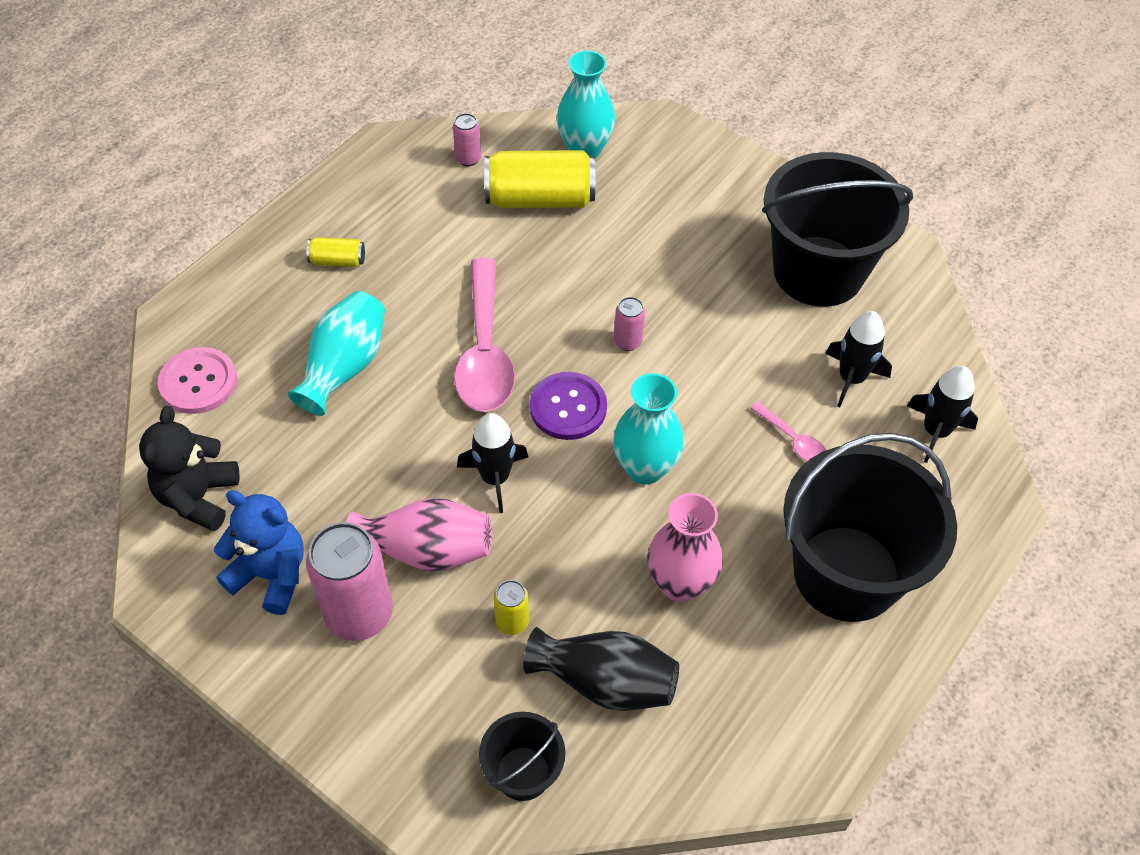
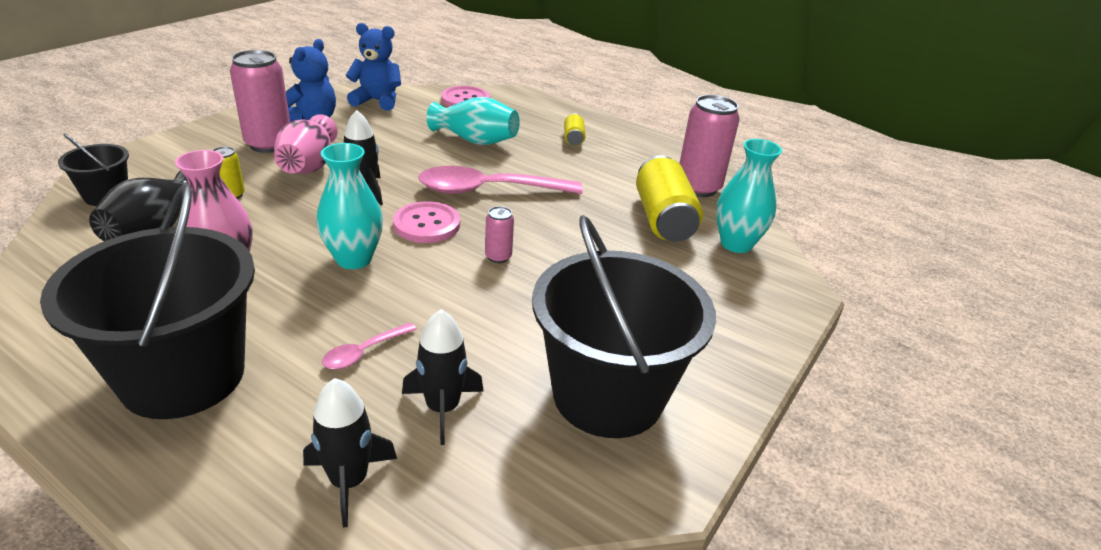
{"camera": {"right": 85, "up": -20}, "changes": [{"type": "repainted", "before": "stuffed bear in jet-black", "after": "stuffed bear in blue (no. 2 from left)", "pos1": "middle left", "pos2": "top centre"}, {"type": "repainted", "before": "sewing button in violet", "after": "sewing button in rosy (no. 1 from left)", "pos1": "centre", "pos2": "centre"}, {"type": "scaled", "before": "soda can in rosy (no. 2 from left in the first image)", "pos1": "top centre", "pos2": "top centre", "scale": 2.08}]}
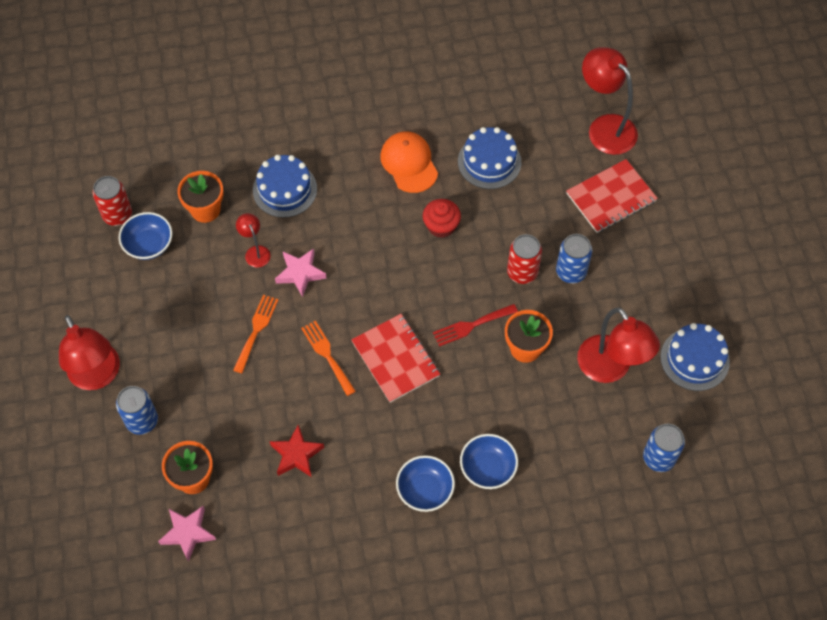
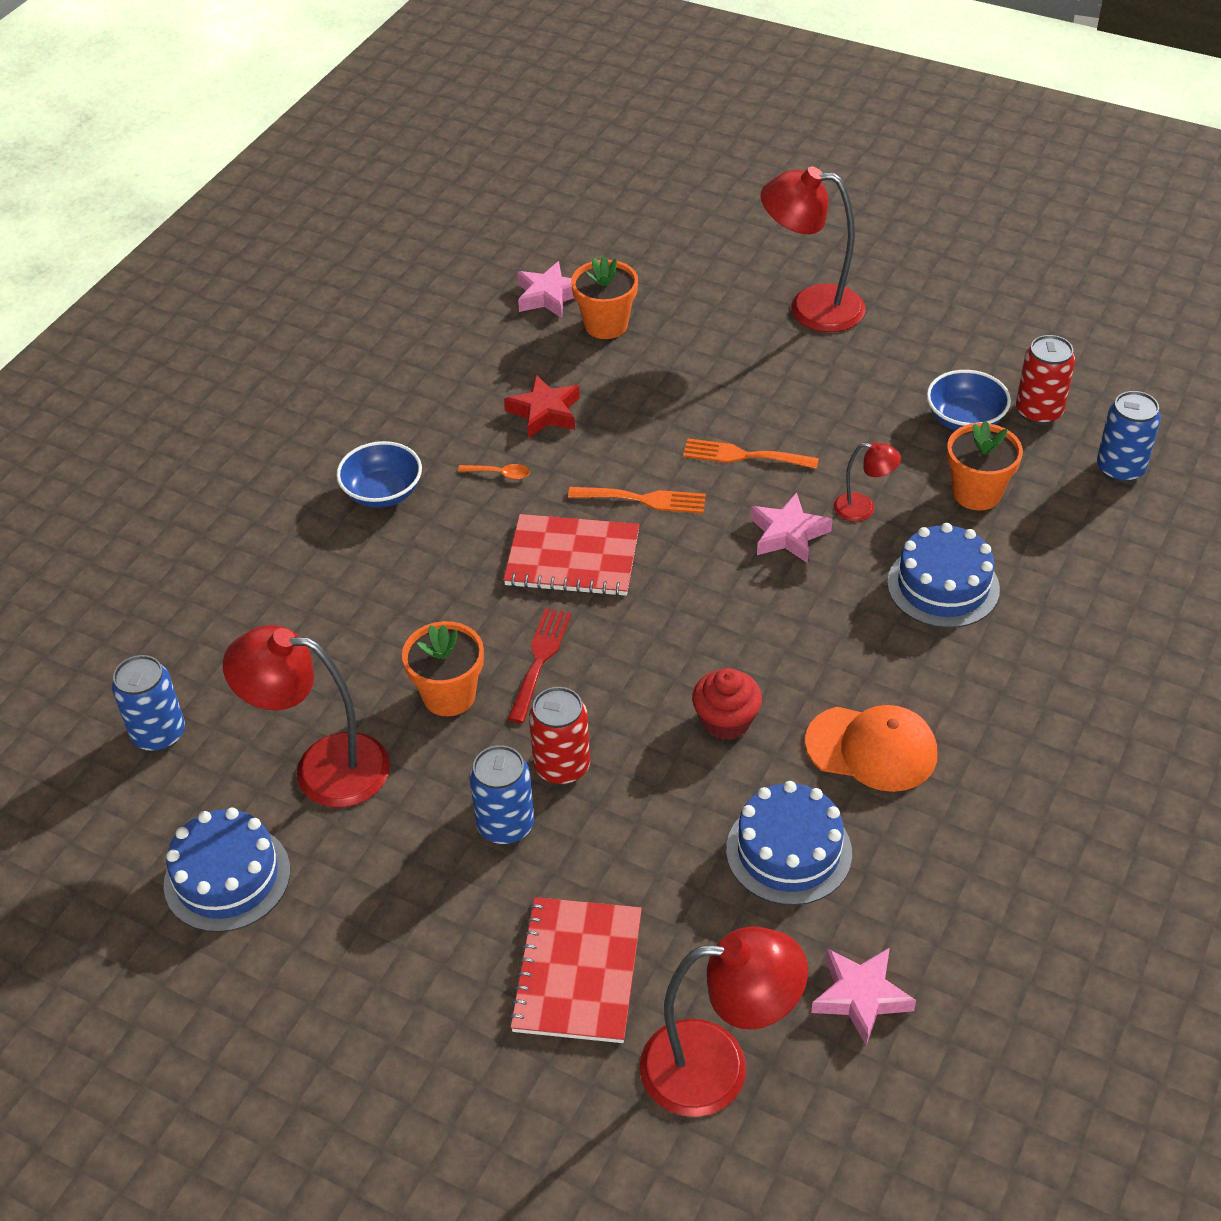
{"camera": {"right": 130, "up": -15}, "changes": [{"type": "gone", "before": "serving bowl in blue (no. 3 from left)", "pos1": "bottom centre"}, {"type": "new", "after": "spoon in bright orange", "pos2": "centre"}, {"type": "new", "after": "star shape in rosy (no. 3 from left)", "pos2": "bottom right"}, {"type": "shifted", "before": "soda can in blue (no. 1 from left in the first image)", "after": "soda can in blue (no. 3 from left)", "pos1": "middle left", "pos2": "middle right"}, {"type": "rotated", "before": "dinner fork in bright orange (no. 1 from left in the first image)", "pos1": "middle left", "pos2": "centre", "turn": 135}]}
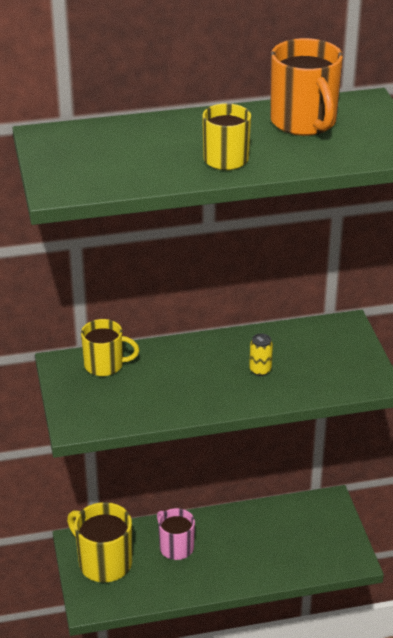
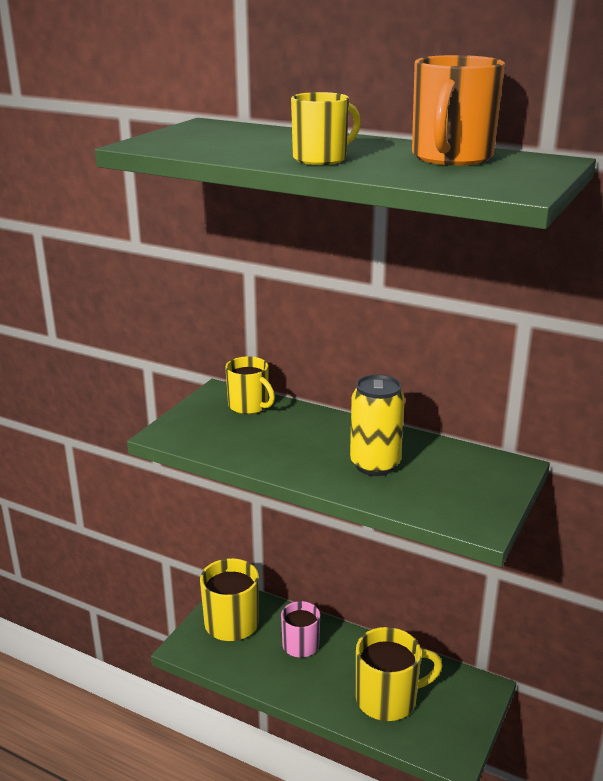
{"camera": {"right": 40, "up": -10}, "changes": [{"type": "new", "after": "tea mug in golden (no. 4 from left)", "pos2": "bottom centre"}, {"type": "scaled", "before": "soda can in golden", "pos1": "centre", "pos2": "centre", "scale": 1.96}]}
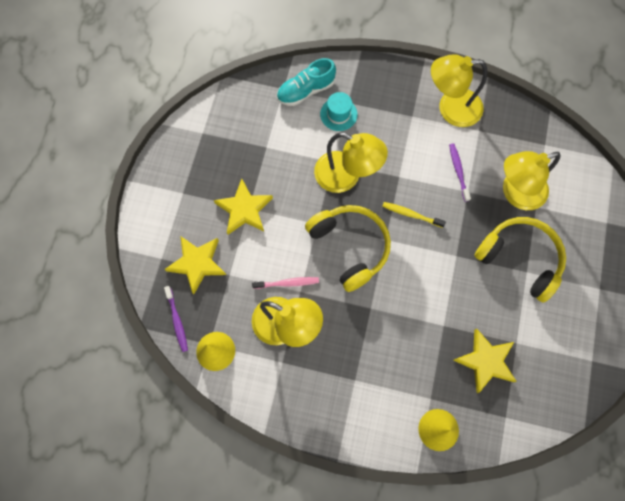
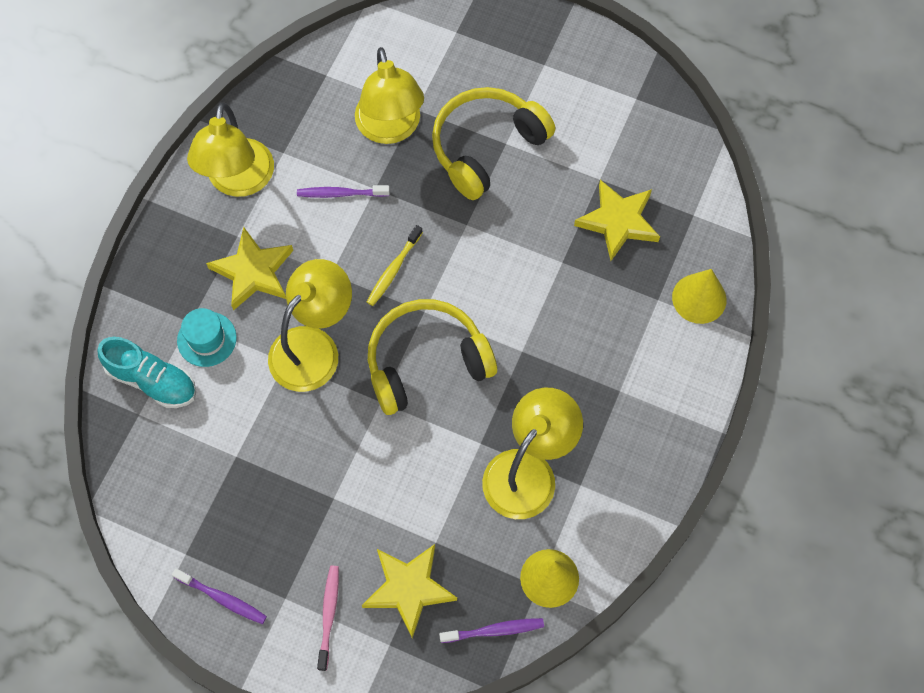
{"camera": {"right": -80, "up": -5}, "changes": [{"type": "new", "after": "tooth brush in violet (no. 1 from left)", "pos2": "bottom left"}, {"type": "shifted", "before": "star shape in golden (no. 2 from left in the first image)", "after": "star shape in golden (no. 1 from left)", "pos1": "centre", "pos2": "middle left"}, {"type": "shifted", "before": "tooth brush in rosy", "pos1": "centre", "pos2": "bottom centre"}, {"type": "rotated", "before": "sneaker in aqua", "pos1": "top centre", "pos2": "middle left", "turn": -45}]}
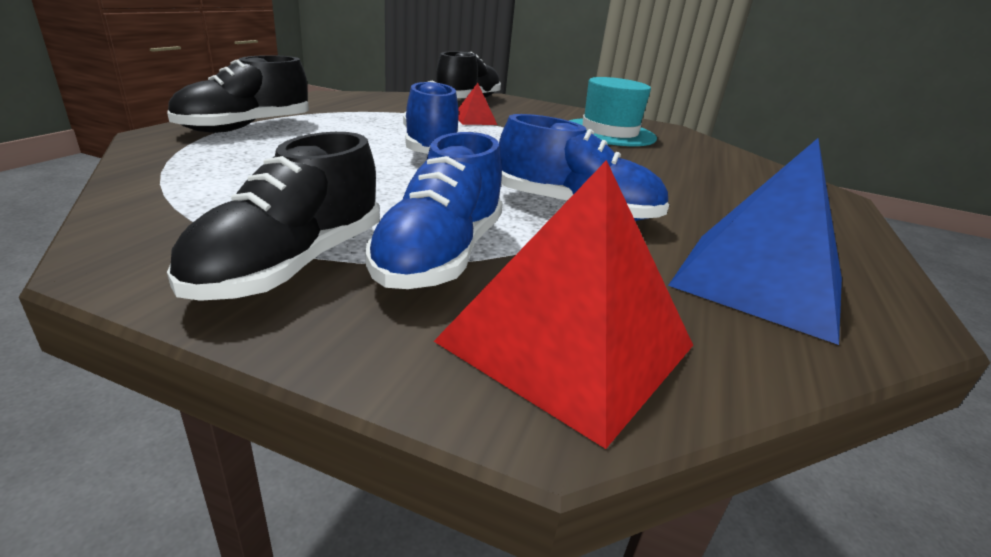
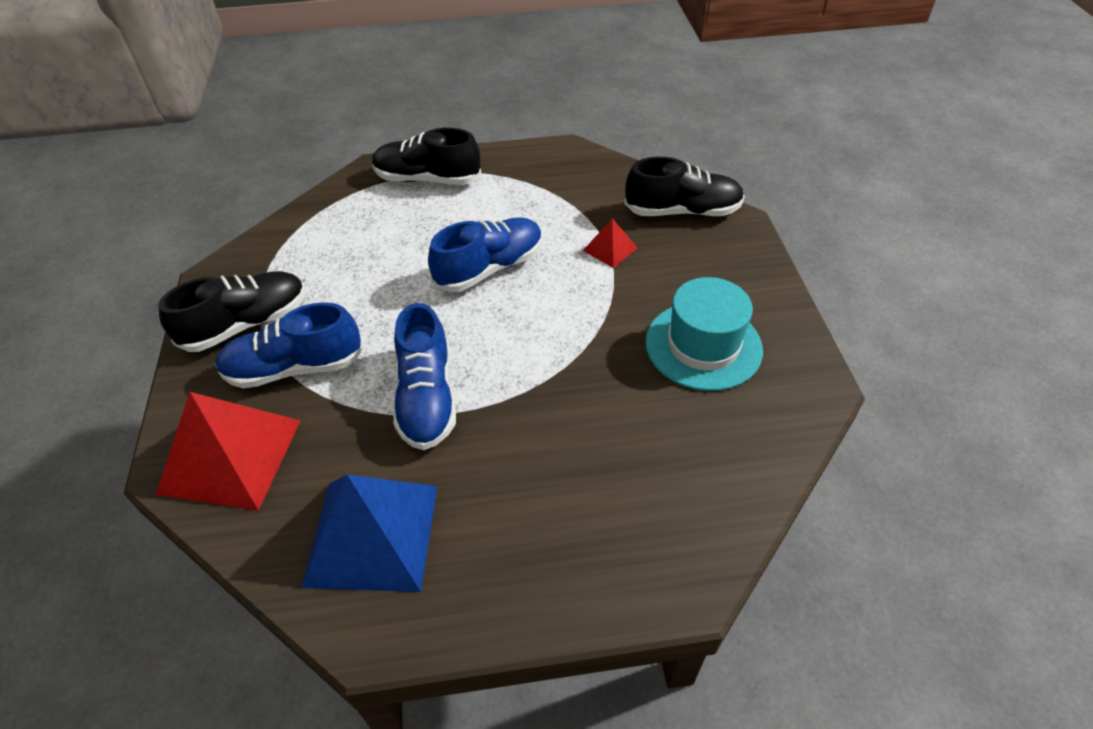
{"camera": {"right": 65, "up": 20}, "changes": [{"type": "rotated", "before": "sneaker in jet-black (no. 2 from left in the first image)", "pos1": "middle left", "pos2": "middle left", "turn": 150}]}
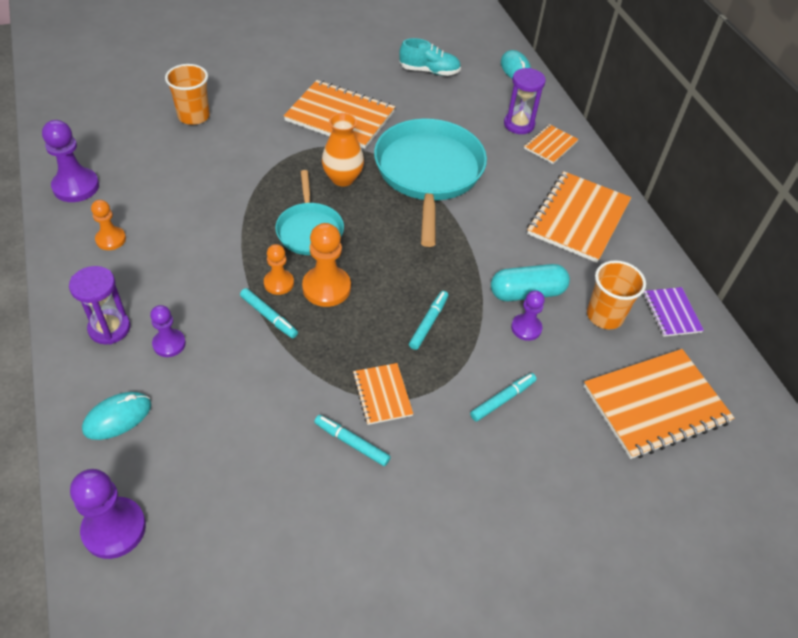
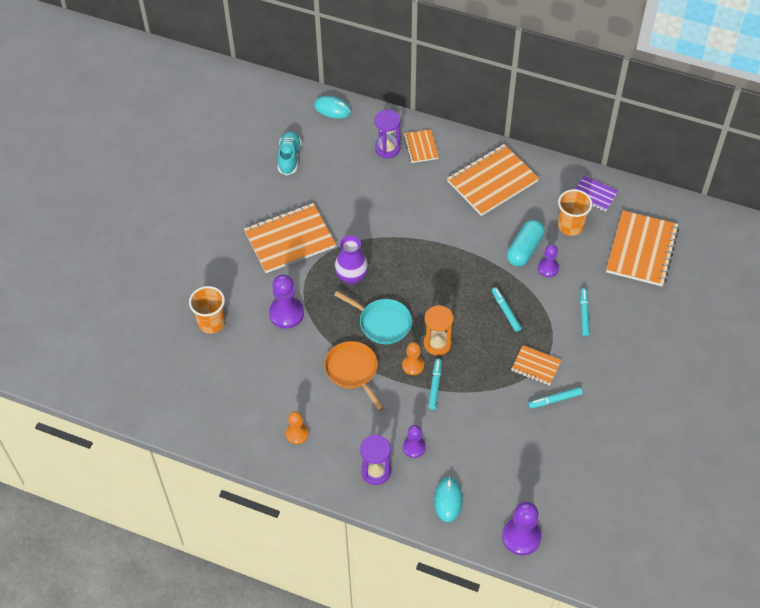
{"camera": {"right": -45, "up": 5}, "changes": [{"type": "gone", "before": "frying pan in aqua (no. 2 from left)", "pos1": "top centre"}, {"type": "new", "after": "frying pan in bright orange", "pos2": "centre"}, {"type": "shifted", "before": "chess pawn in violet (no. 1 from left)", "pos1": "top left", "pos2": "centre"}, {"type": "swapped", "before": "chess pawn in bright orange (no. 3 from left)", "after": "hourglass in bright orange", "pos1": "centre", "pos2": "centre"}, {"type": "repainted", "before": "vase in bright orange", "after": "vase in violet", "pos1": "top centre", "pos2": "centre"}, {"type": "rotated", "before": "marker in aqua (no. 1 from left)", "pos1": "centre", "pos2": "centre", "turn": -75}, {"type": "rotated", "before": "sneaker in aqua", "pos1": "top centre", "pos2": "top centre", "turn": -45}, {"type": "rotated", "before": "exercise book in bright orange (no. 4 from left in the first image)", "pos1": "middle right", "pos2": "top centre", "turn": 75}]}
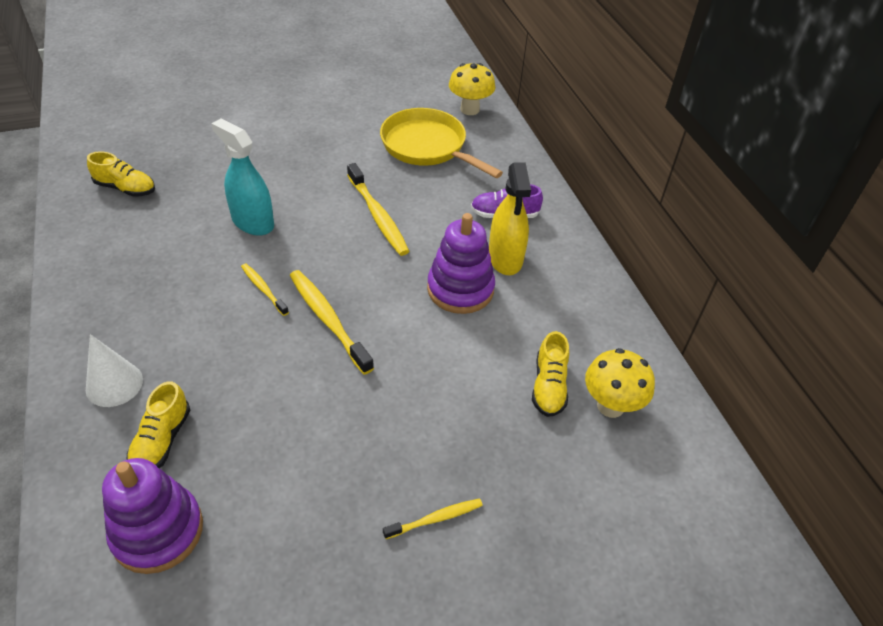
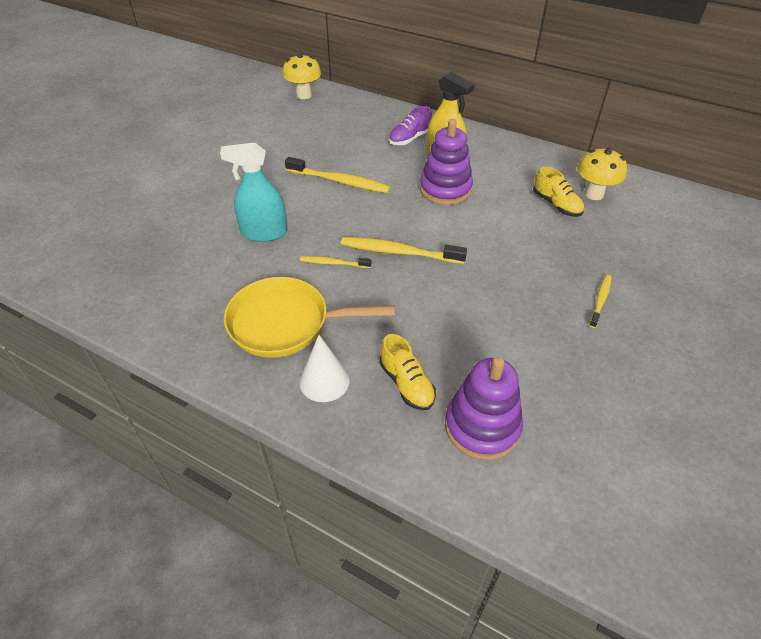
{"camera": {"right": -40, "up": 0}, "changes": [{"type": "gone", "before": "sneaker in golden (no. 1 from left)", "pos1": "top left"}, {"type": "shifted", "before": "frying pan in golden", "pos1": "top centre", "pos2": "centre"}]}
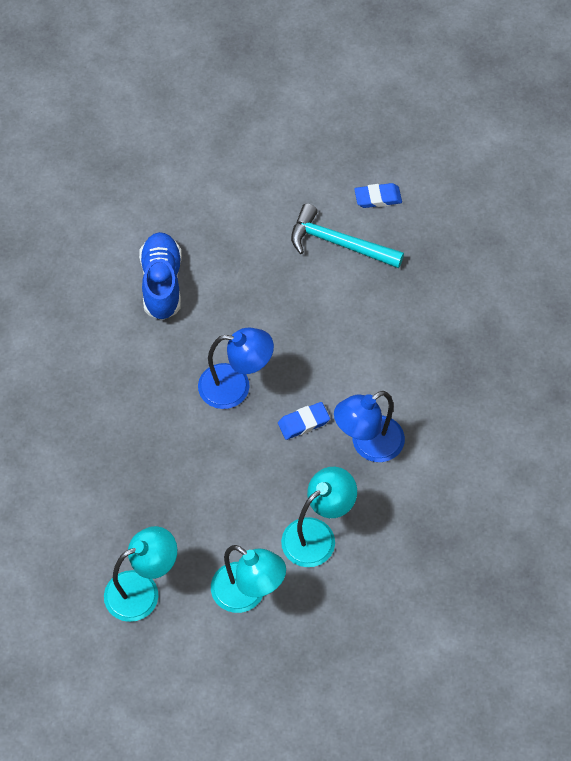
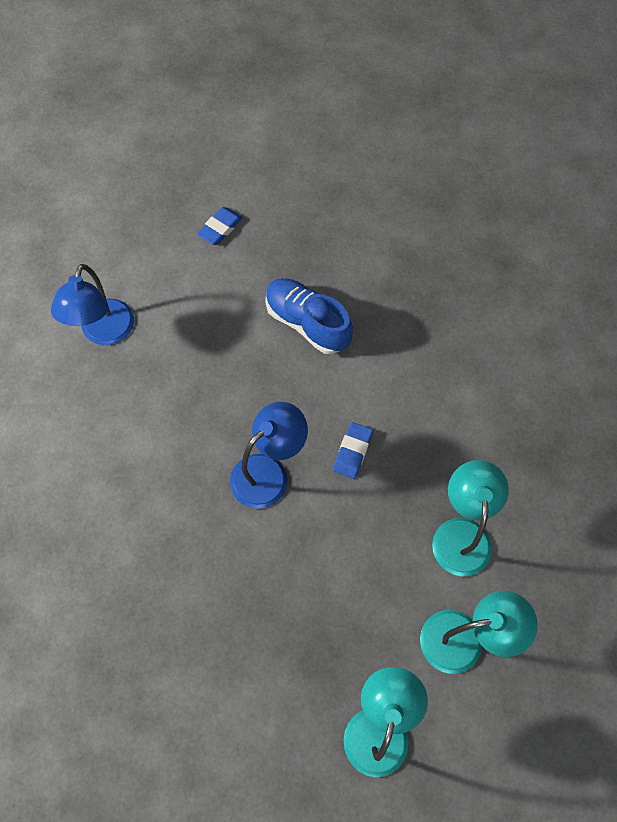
{"camera": {"right": -45, "up": 5}, "changes": [{"type": "gone", "before": "carpenter's hammer in aqua", "pos1": "top centre"}, {"type": "shifted", "before": "sneaker in blue", "pos1": "middle left", "pos2": "centre"}, {"type": "shifted", "before": "desk lamp in blue (no. 2 from left in the first image)", "after": "desk lamp in blue (no. 1 from left)", "pos1": "centre", "pos2": "middle left"}]}
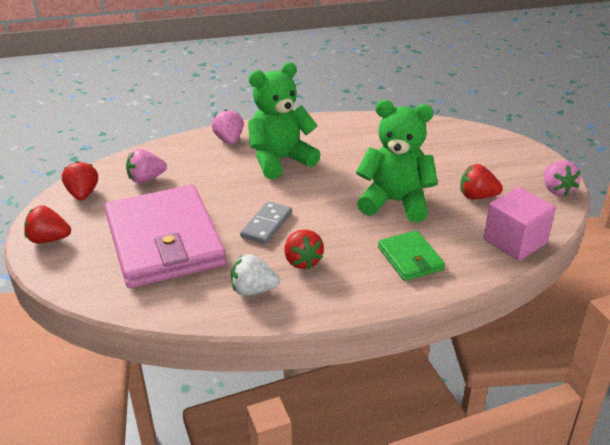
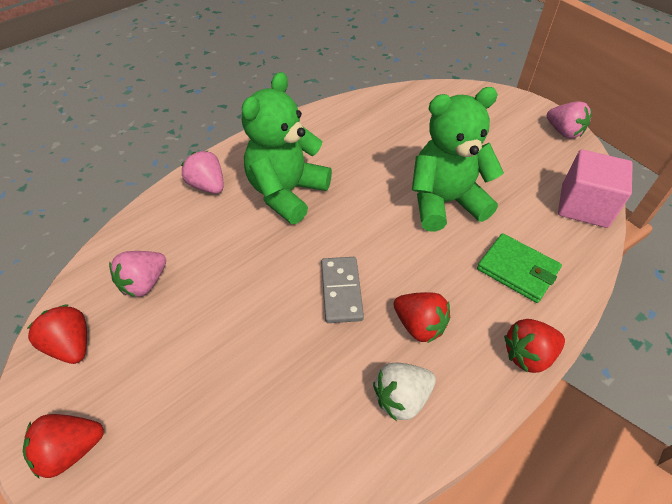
{"camera": {"right": -30, "up": 15}, "changes": [{"type": "gone", "before": "billfold in rosy", "pos1": "middle left"}, {"type": "shifted", "before": "berry in crimson (no. 4 from left)", "pos1": "middle right", "pos2": "bottom right"}]}
